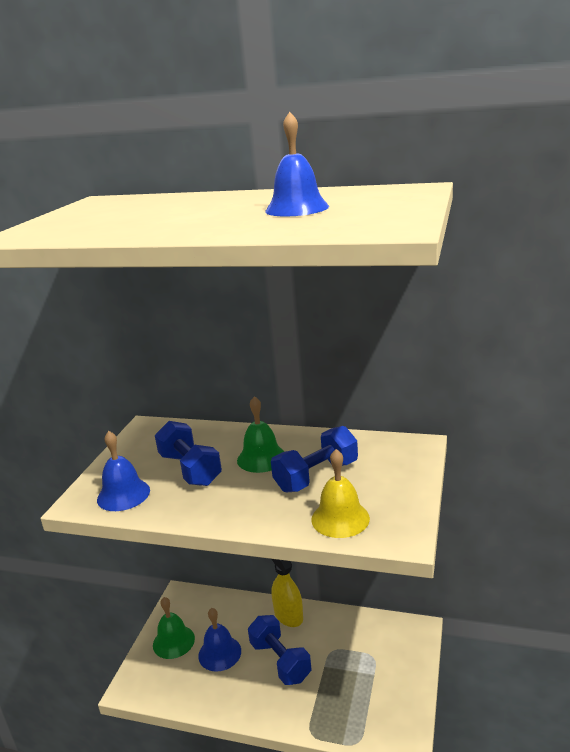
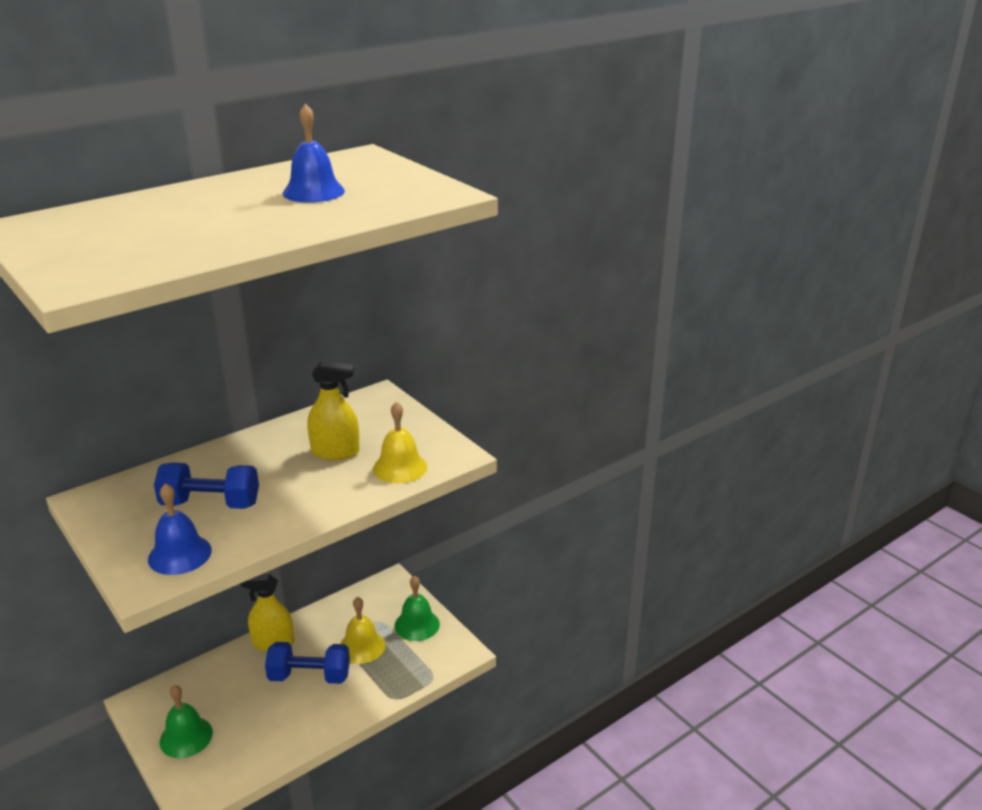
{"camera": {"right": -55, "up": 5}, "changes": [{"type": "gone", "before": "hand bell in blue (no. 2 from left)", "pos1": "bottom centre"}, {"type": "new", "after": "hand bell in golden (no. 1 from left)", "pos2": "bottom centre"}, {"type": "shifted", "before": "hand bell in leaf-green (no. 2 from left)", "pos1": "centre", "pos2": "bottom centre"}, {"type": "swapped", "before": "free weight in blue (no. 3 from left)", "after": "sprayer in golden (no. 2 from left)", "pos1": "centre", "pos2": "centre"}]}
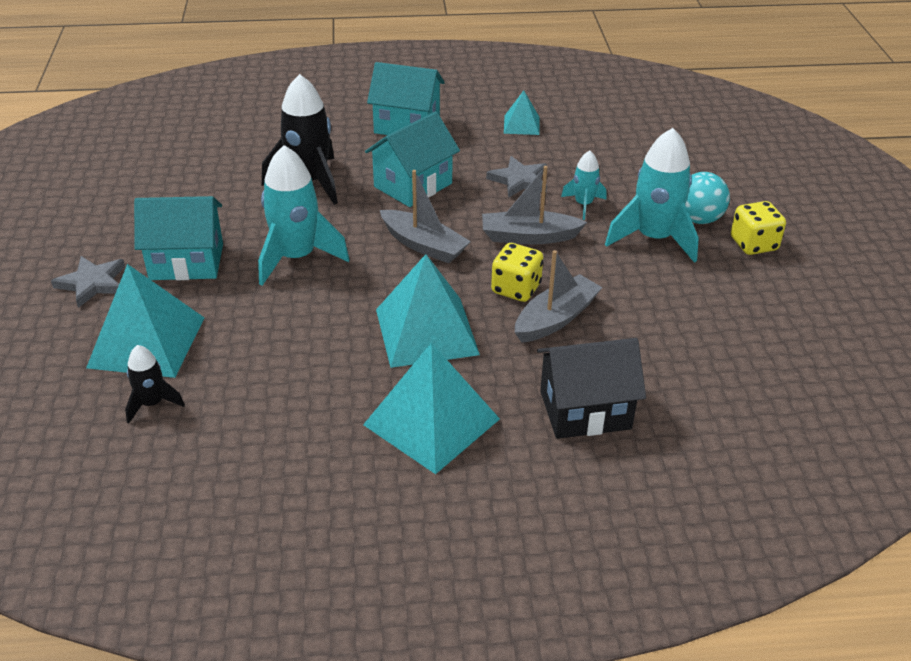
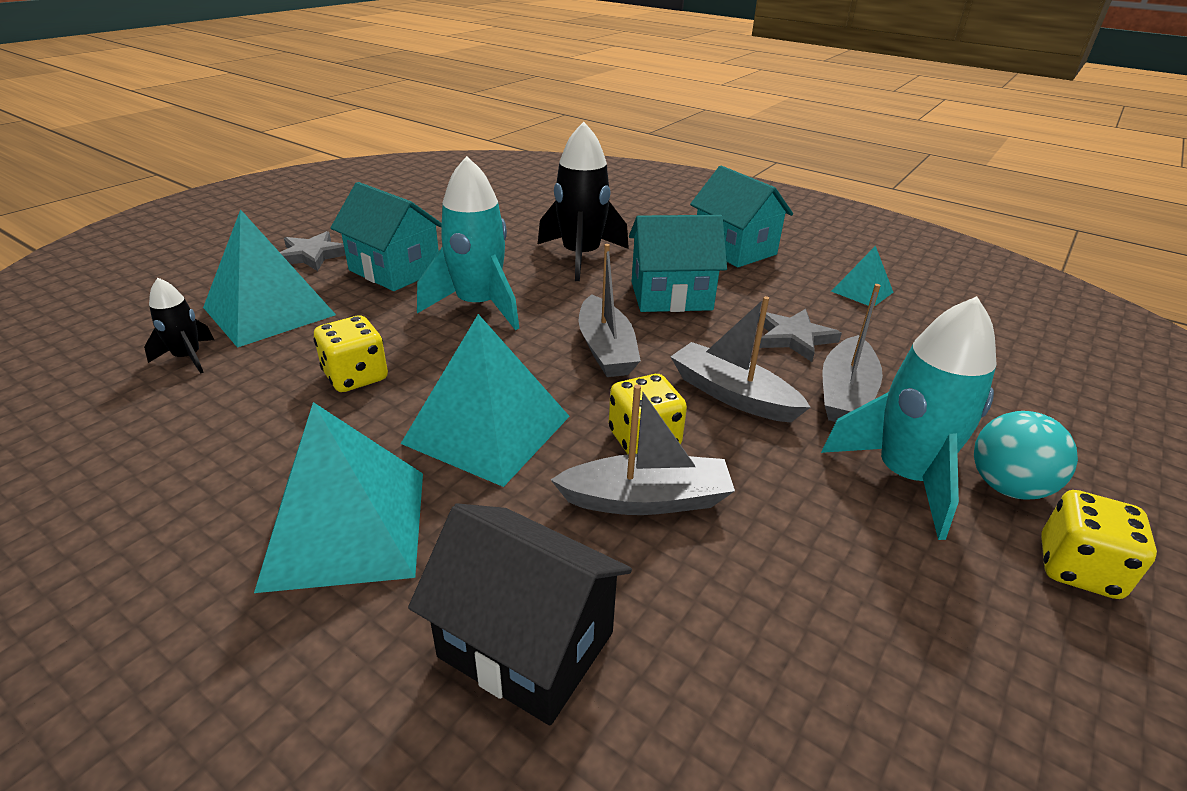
{"camera": {"right": 40, "up": -5}, "changes": [{"type": "new", "after": "dice in golden (no. 1 from left)", "pos2": "middle left"}, {"type": "swapped", "before": "rocket in aqua (no. 2 from left)", "after": "toy boat in gray (no. 4 from left)", "pos1": "top centre", "pos2": "middle right"}]}
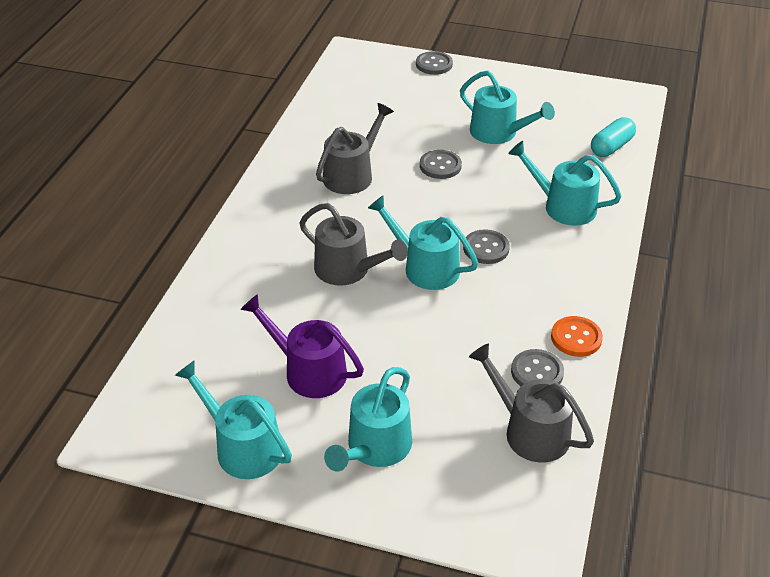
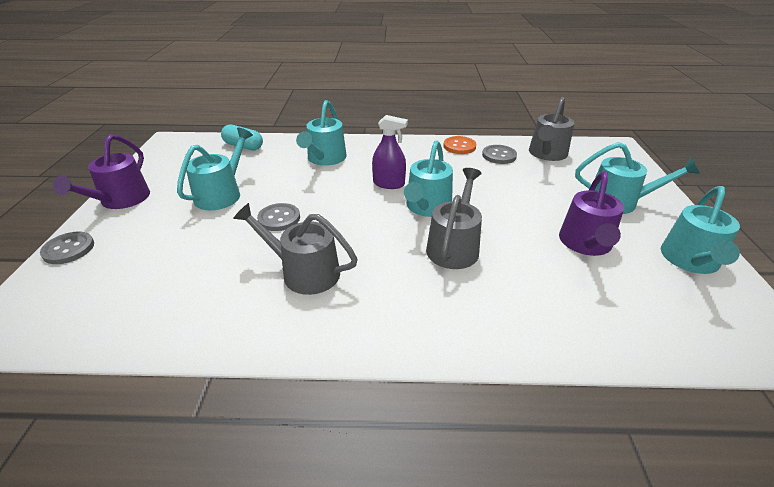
{"camera": {"right": -105, "up": -5}, "changes": [{"type": "new", "after": "watering pot in violet (no. 1 from left)", "pos2": "middle left"}, {"type": "swapped", "before": "sewing button in gray (no. 3 from left)", "after": "sprayer in violet", "pos1": "centre", "pos2": "top centre"}]}
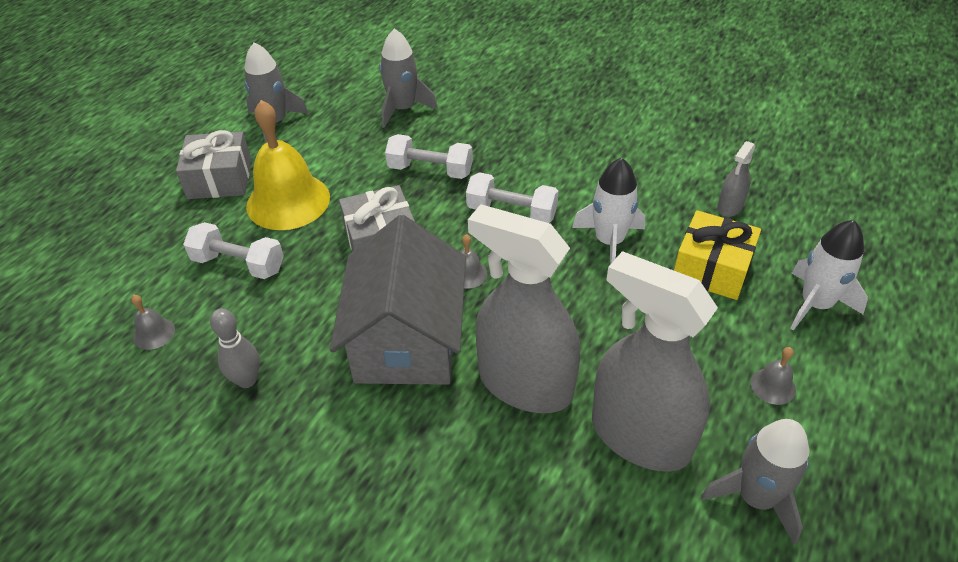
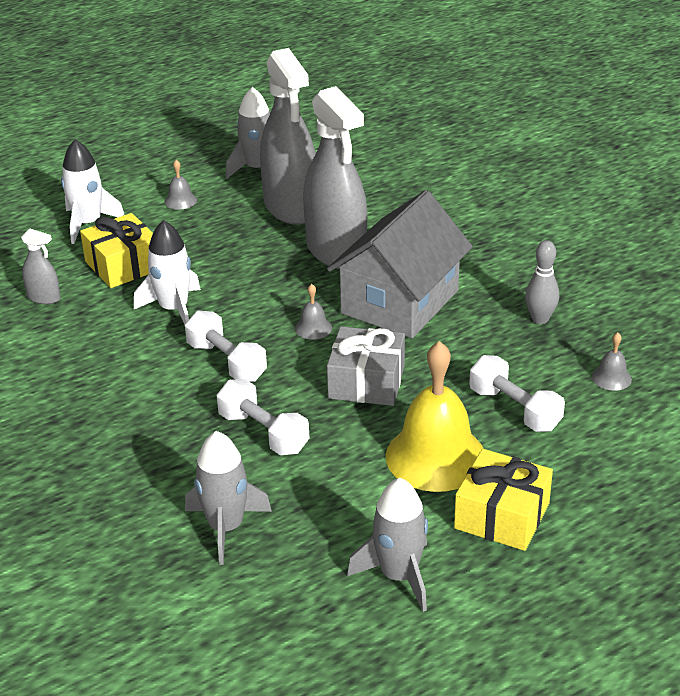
{"camera": {"right": -150, "up": -10}, "changes": [{"type": "repainted", "before": "wrapped gift in gray (no. 1 from left)", "after": "wrapped gift in golden (no. 2 from left)", "pos1": "top left", "pos2": "bottom right"}, {"type": "rotated", "before": "sprayer in gray (no. 3 from left in the first image)", "pos1": "top right", "pos2": "middle left", "turn": 45}]}
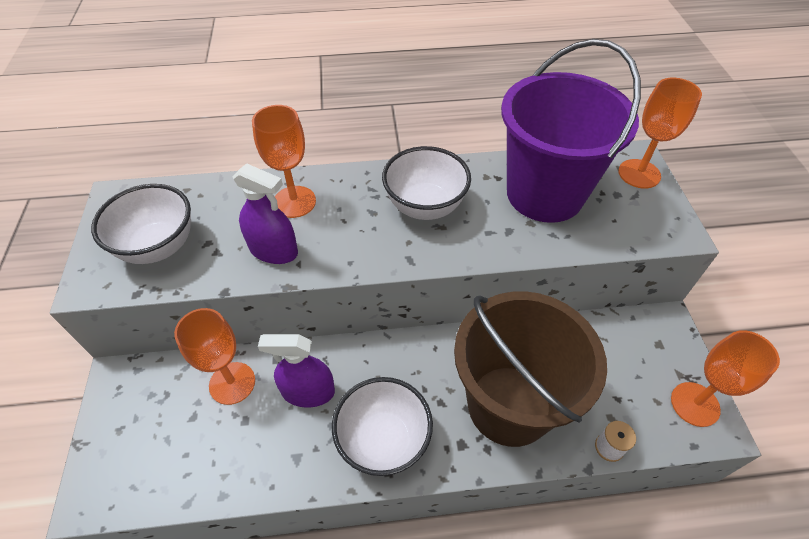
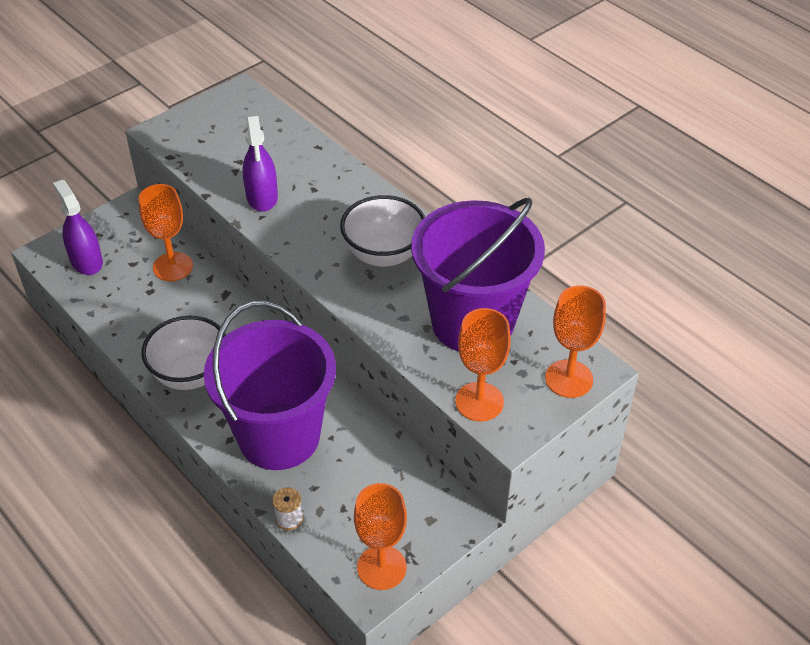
{"camera": {"right": 55, "up": -5}, "changes": [{"type": "gone", "before": "serving bowl in snow-white (no. 1 from left)", "pos1": "middle left"}, {"type": "shifted", "before": "goblet in bright orange (no. 2 from left in the first image)", "after": "goblet in bright orange (no. 3 from left)", "pos1": "top centre", "pos2": "centre"}, {"type": "shifted", "before": "sprayer in violet (no. 2 from left in the first image)", "after": "sprayer in violet (no. 1 from left)", "pos1": "bottom centre", "pos2": "middle left"}, {"type": "repainted", "before": "bucket in dark brown", "after": "bucket in violet (no. 1 from left)", "pos1": "bottom centre", "pos2": "centre"}]}
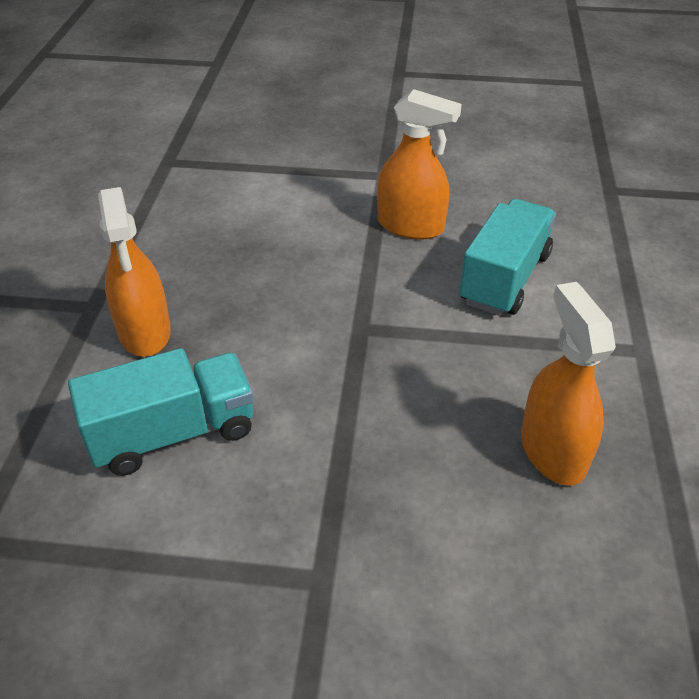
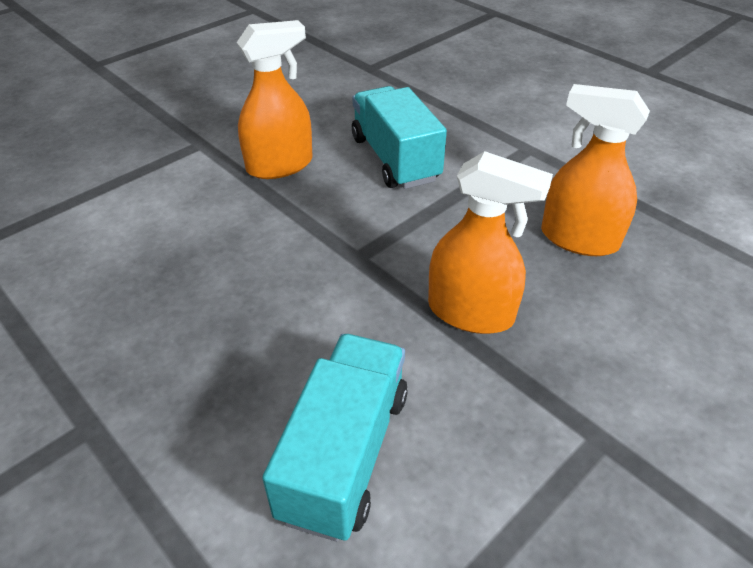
{"camera": {"right": -50, "up": 0}, "changes": [{"type": "shifted", "before": "sprayer in bright orange (no. 1 from left in the first image)", "after": "sprayer in bright orange (no. 2 from left)", "pos1": "middle left", "pos2": "centre"}]}
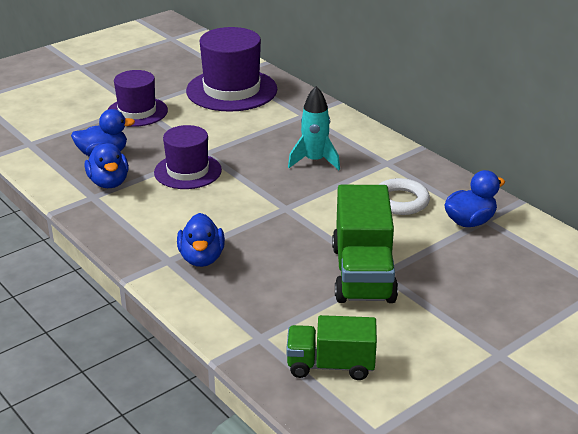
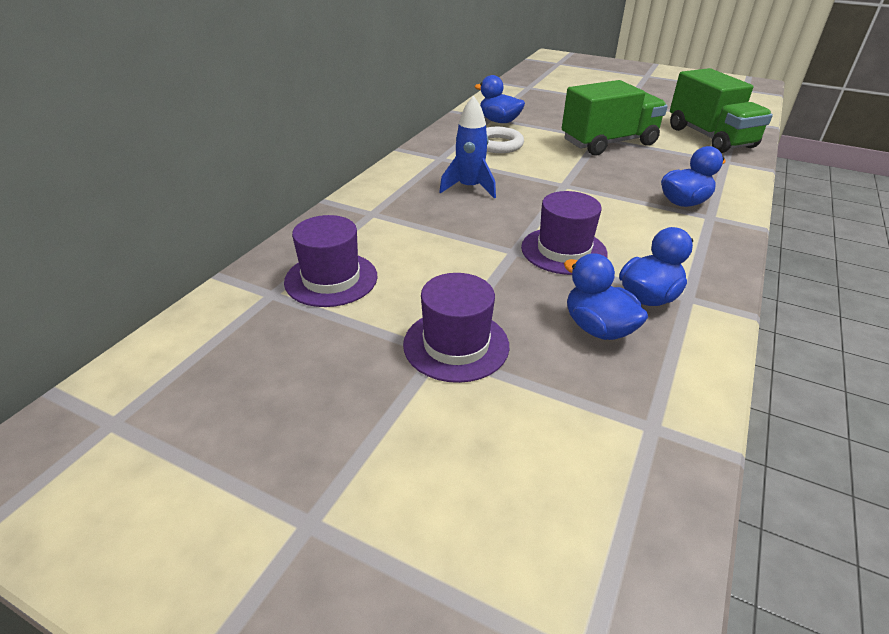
{"camera": {"right": -115, "up": 5}, "changes": [{"type": "repainted", "before": "rocket in aqua", "after": "rocket in blue", "pos1": "top centre", "pos2": "top centre"}, {"type": "scaled", "before": "hat in violet (no. 3 from left in the first image)", "pos1": "top centre", "pos2": "centre", "scale": 0.64}, {"type": "scaled", "before": "toy truck in leaf-green (no. 1 from left in the first image)", "pos1": "bottom centre", "pos2": "top right", "scale": 1.55}]}
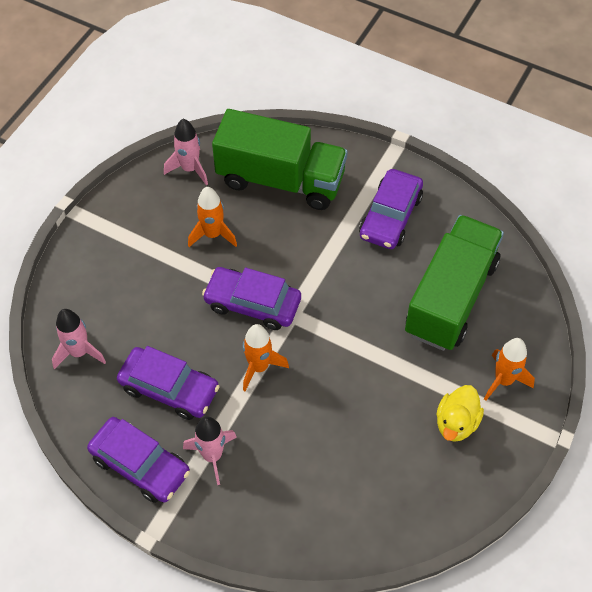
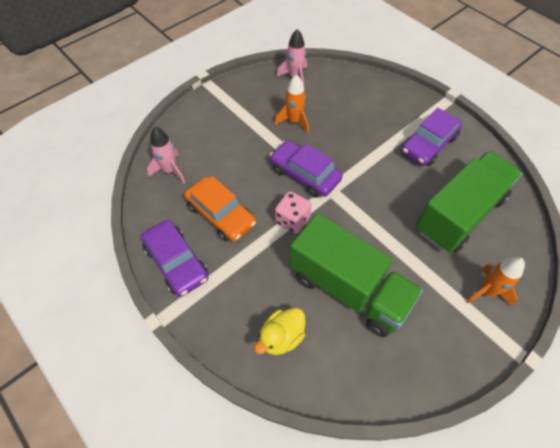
{"camera": {"right": 20, "up": 0}, "changes": [{"type": "gone", "before": "rocket in rosy (no. 3 from left)", "pos1": "bottom centre"}, {"type": "shifted", "before": "toy truck in leaf-green (no. 1 from left)", "pos1": "top centre", "pos2": "centre"}, {"type": "shifted", "before": "duck in golden", "pos1": "bottom right", "pos2": "bottom centre"}, {"type": "swapped", "before": "rocket in bright orange (no. 2 from left)", "after": "dice in rosy", "pos1": "centre", "pos2": "centre"}, {"type": "repainted", "before": "toy car in violet (no. 2 from left)", "after": "toy car in bright orange", "pos1": "middle left", "pos2": "centre"}]}
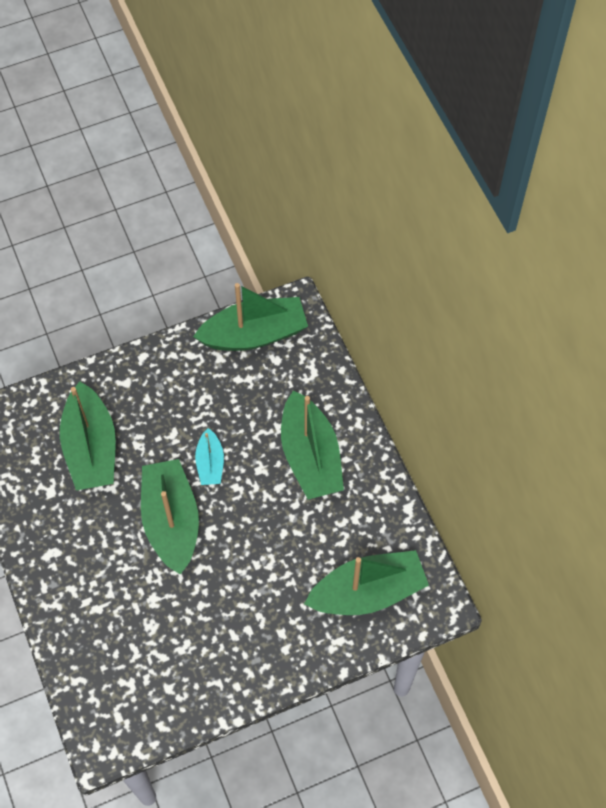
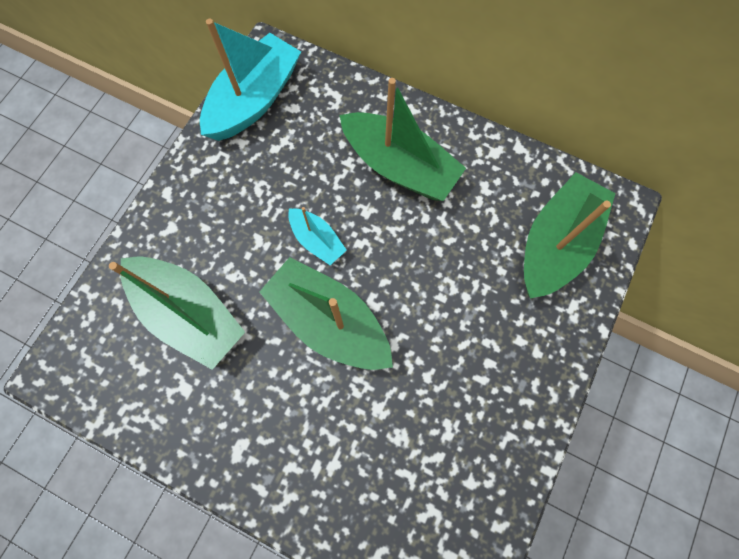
{"camera": {"right": -40, "up": 10}, "changes": [{"type": "repainted", "before": "toy boat in leaf-green (no. 3 from left)", "after": "toy boat in aqua (no. 1 from left)", "pos1": "centre", "pos2": "top centre"}]}
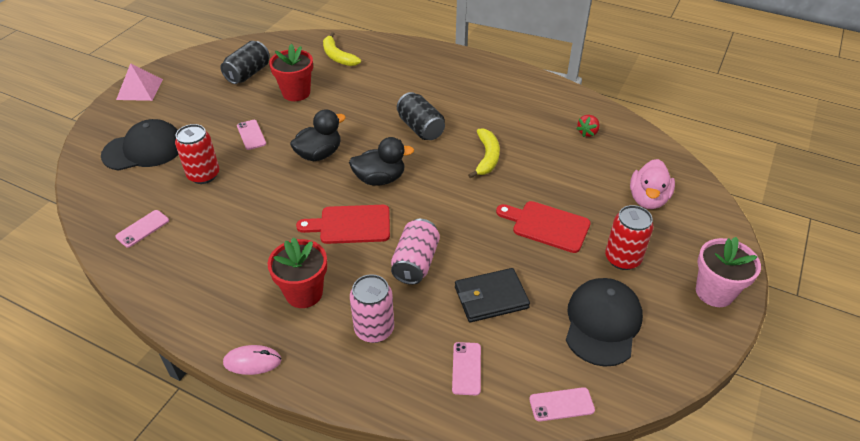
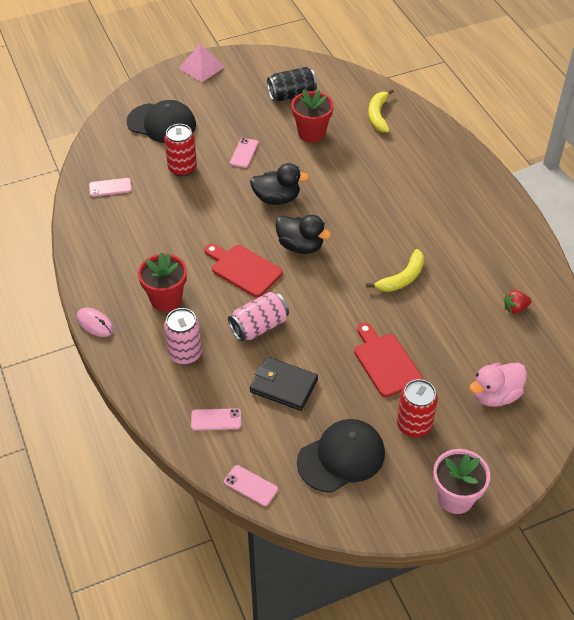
{"camera": {"right": 40, "up": 5}, "changes": [{"type": "gone", "before": "soda can in jet-black (no. 2 from left)", "pos1": "top centre"}, {"type": "rotated", "before": "smartphone in rosy (no. 3 from left in the first image)", "pos1": "bottom centre", "pos2": "bottom centre", "turn": 45}]}
